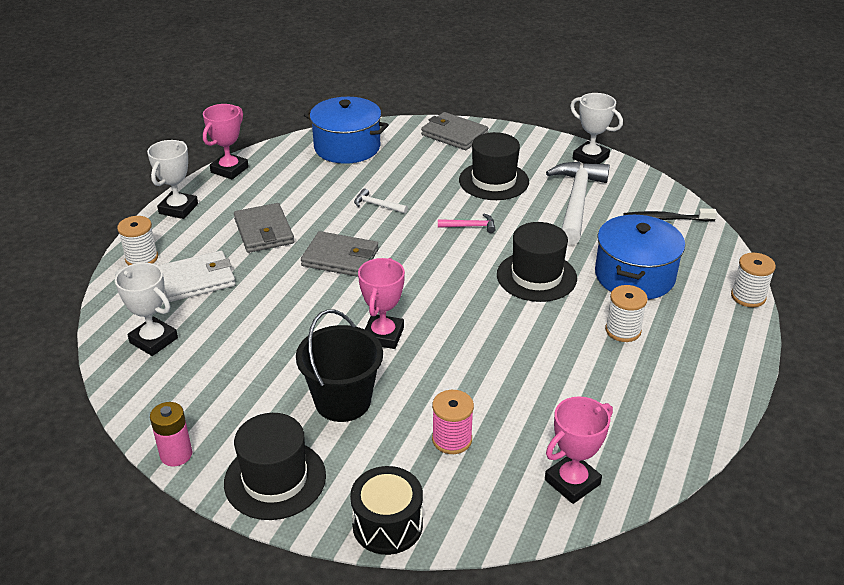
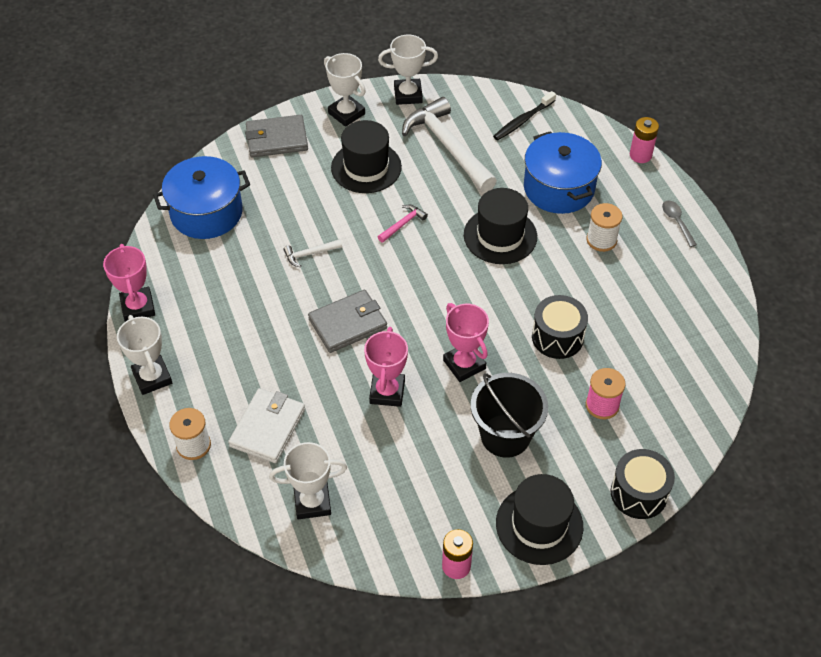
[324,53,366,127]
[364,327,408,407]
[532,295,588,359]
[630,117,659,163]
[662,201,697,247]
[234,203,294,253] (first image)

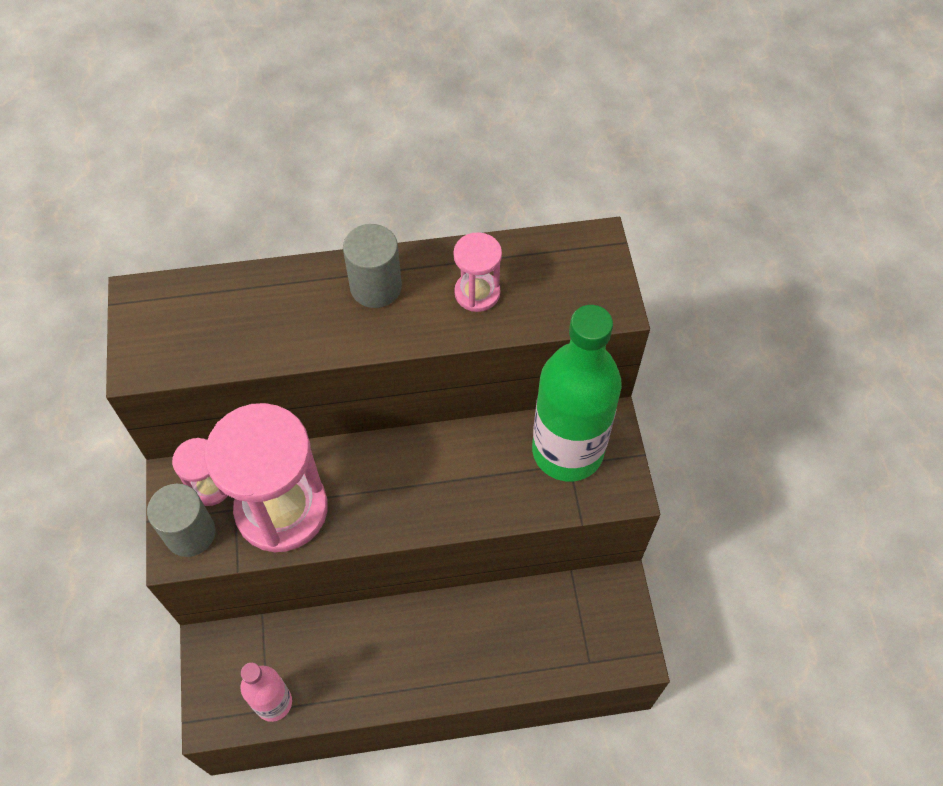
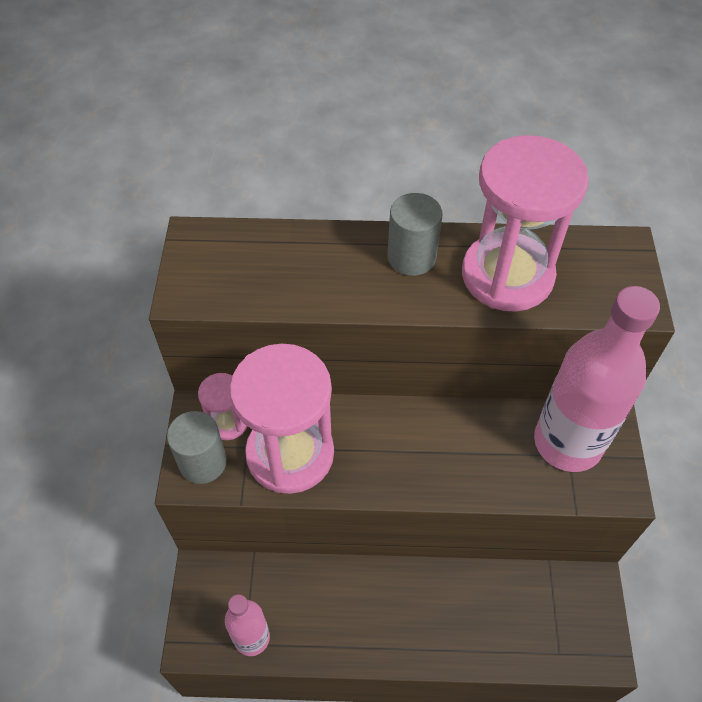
[462,135,589,312]
[534,286,660,472]

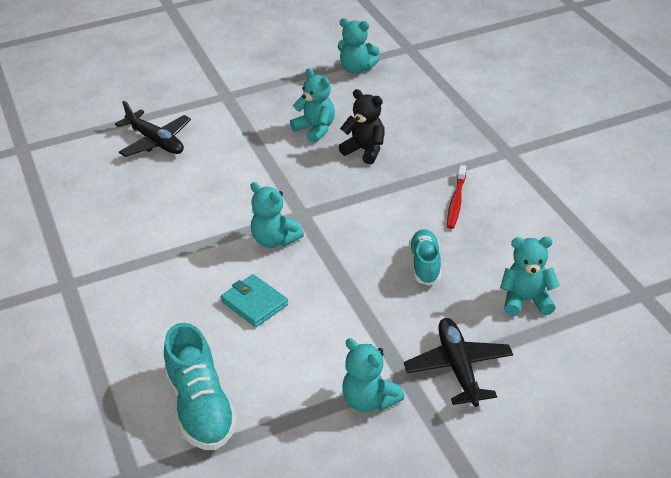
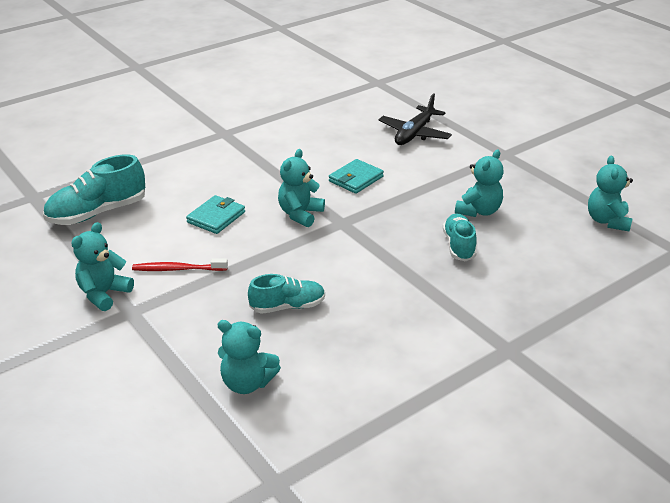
[132,258,228,271]
[217,320,281,394]
[329,159,384,194]
[443,213,477,261]
[404,318,513,407] (first image)

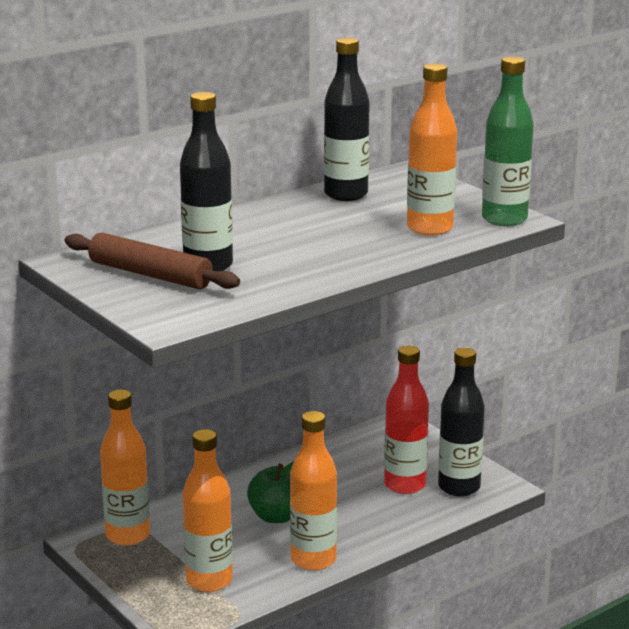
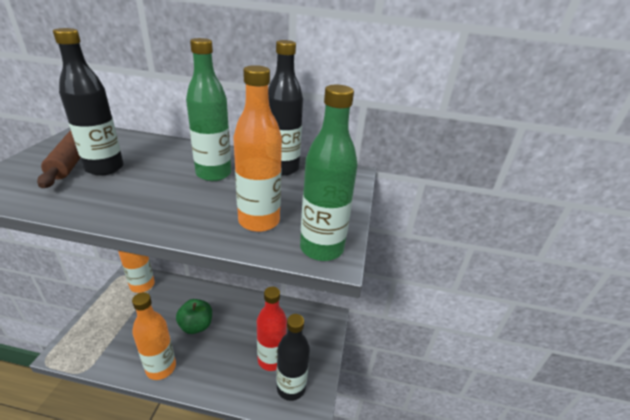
[186,38,231,181]
[182,429,233,592] (first image)

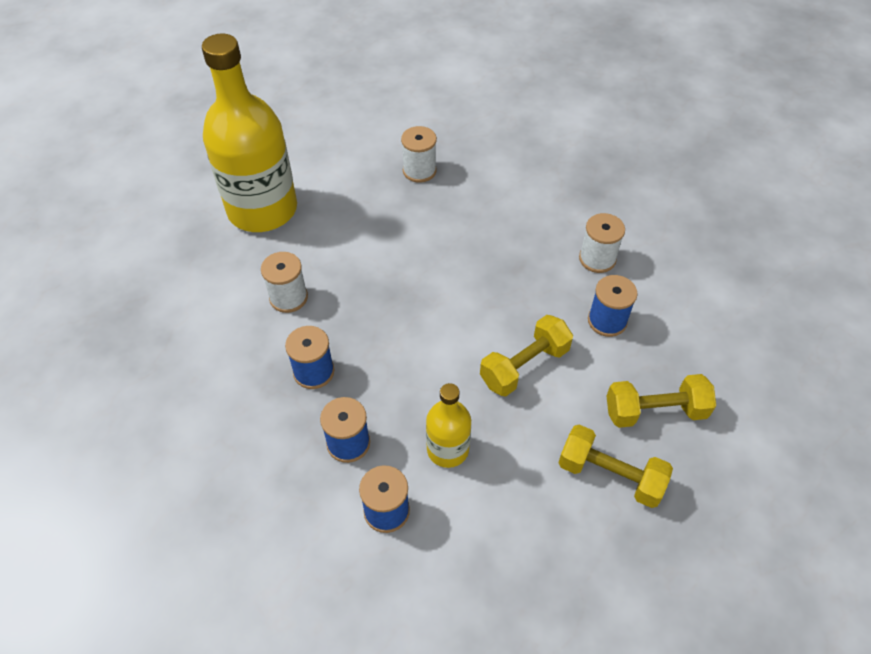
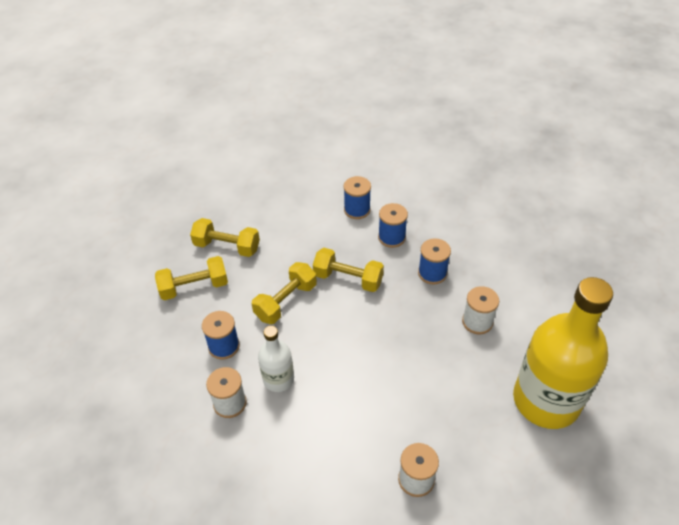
[258,326,294,392]
[313,248,384,292]
[426,383,471,468] (first image)

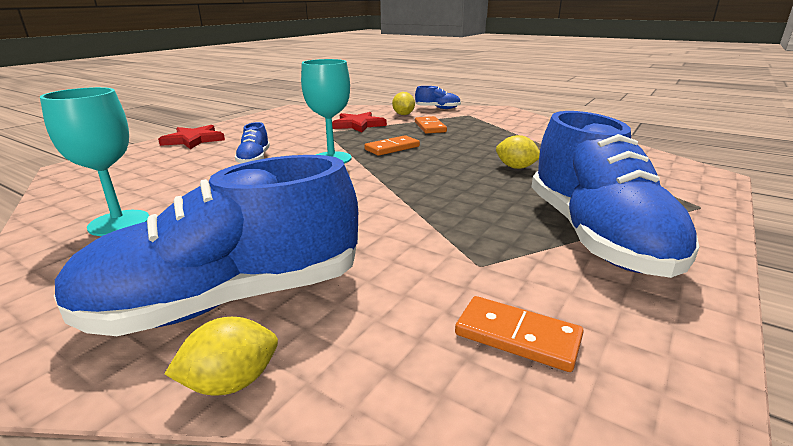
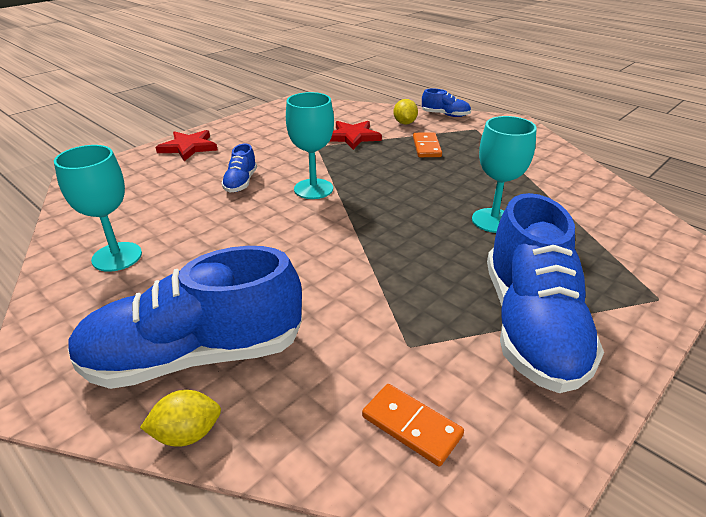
[472,116,537,233]
[364,135,420,156] (first image)

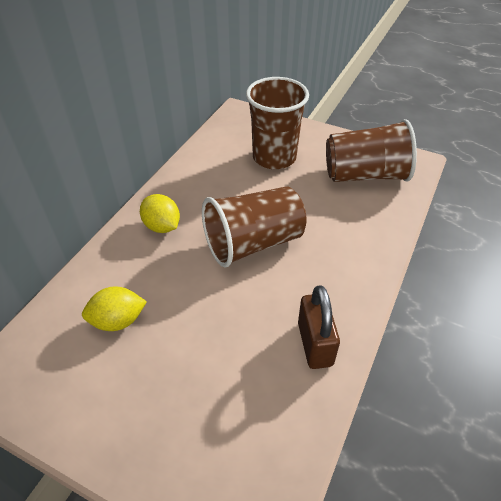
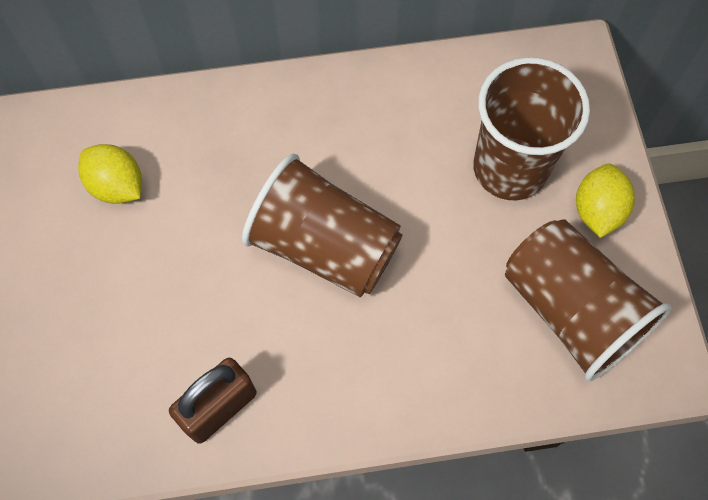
[576,164,635,238]

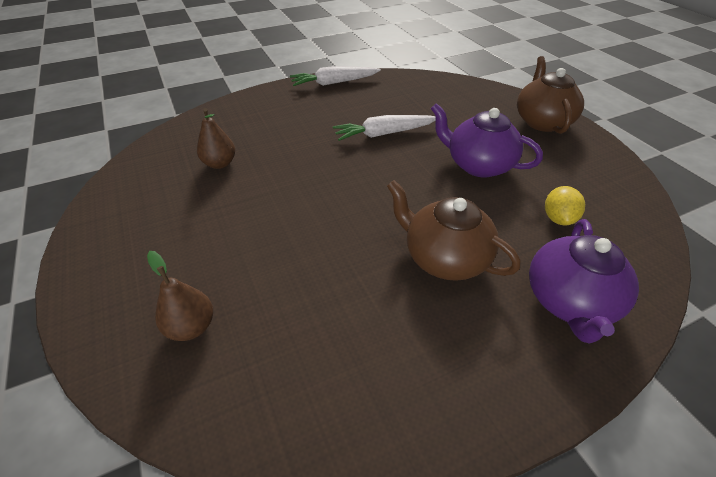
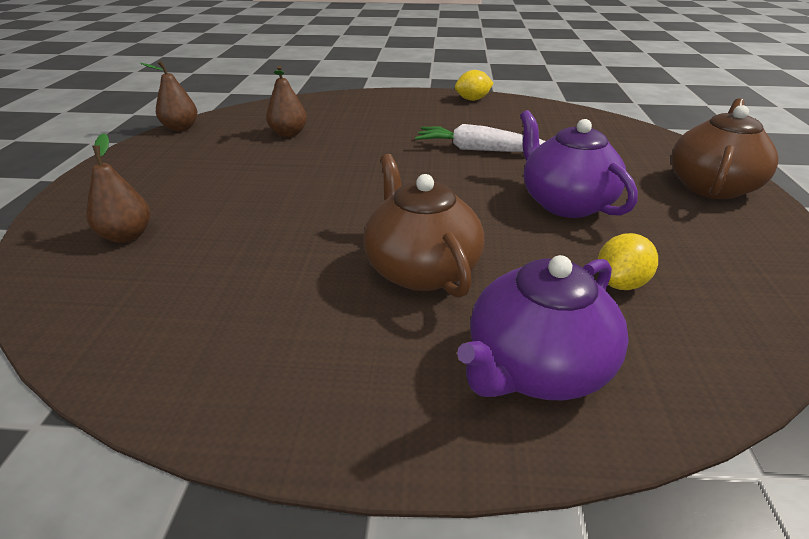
[140,61,198,131]
[455,70,494,101]

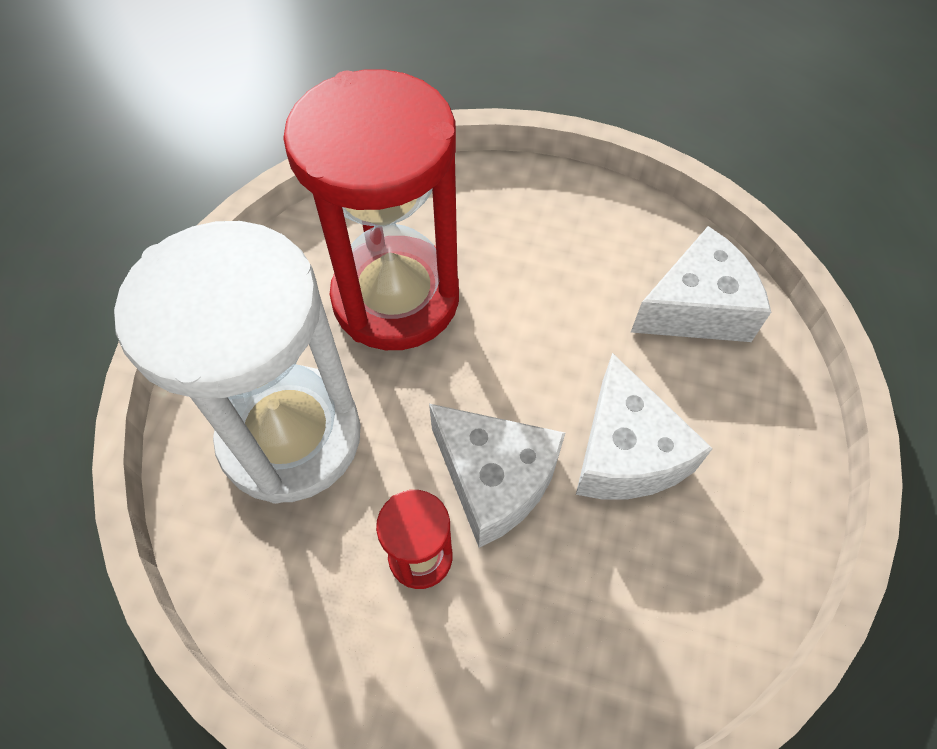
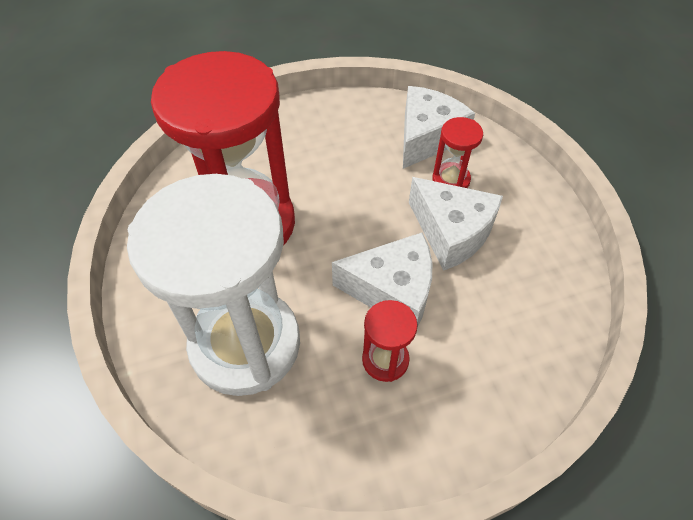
[432,117,483,188]

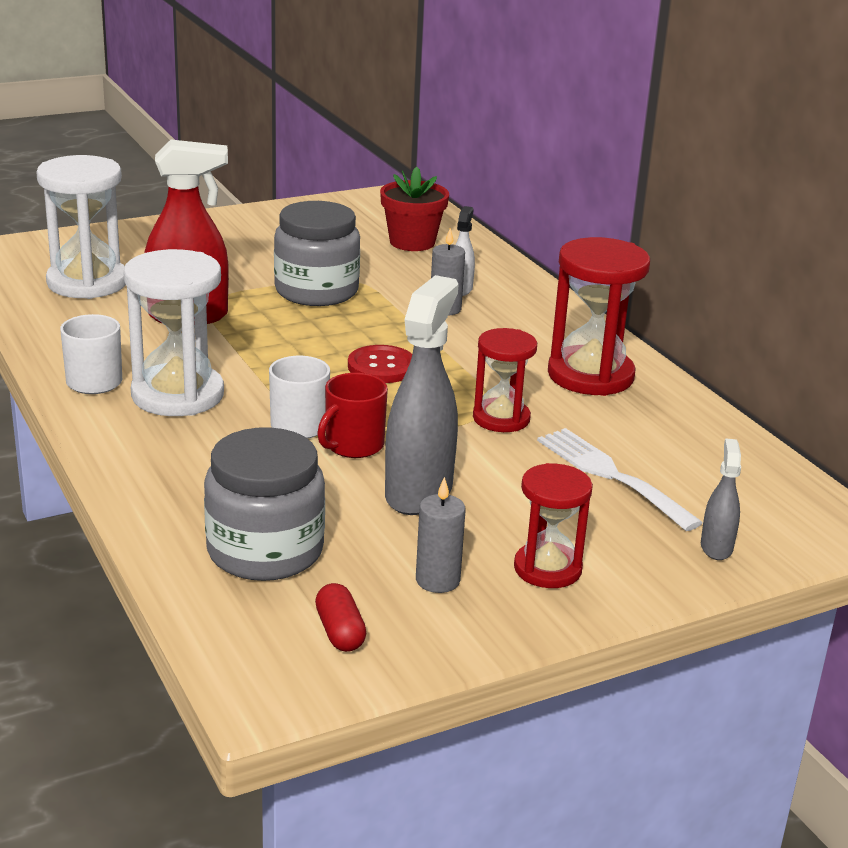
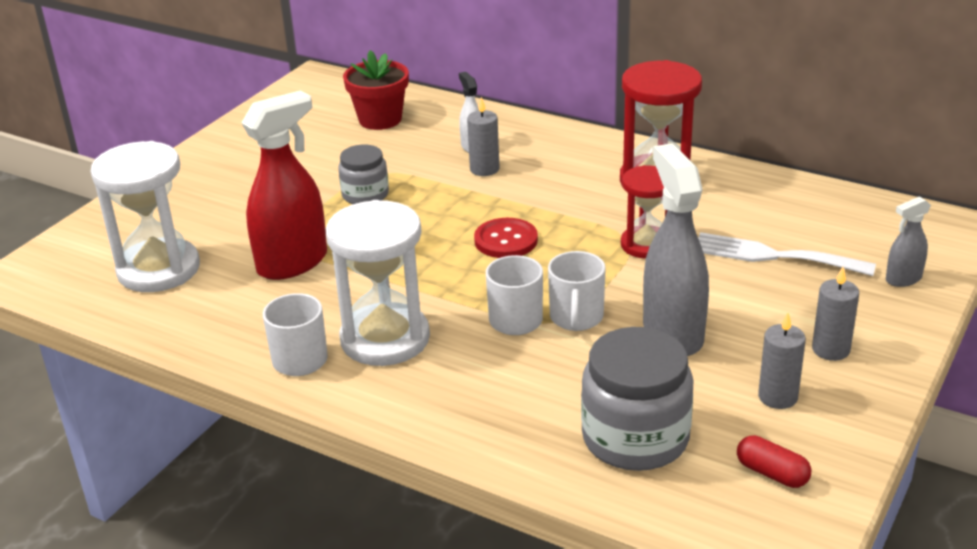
[338,144,389,204]
[548,251,606,331]
[812,267,859,361]
[886,196,931,287]

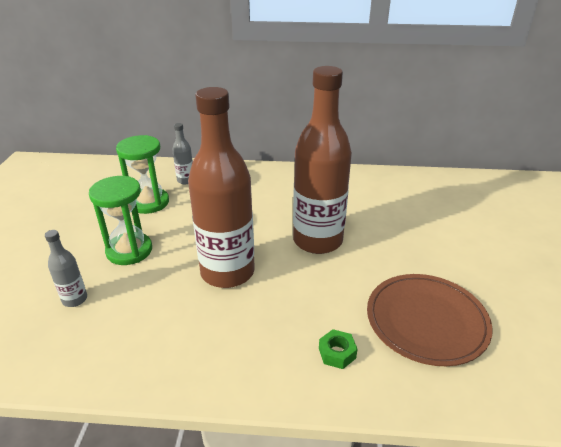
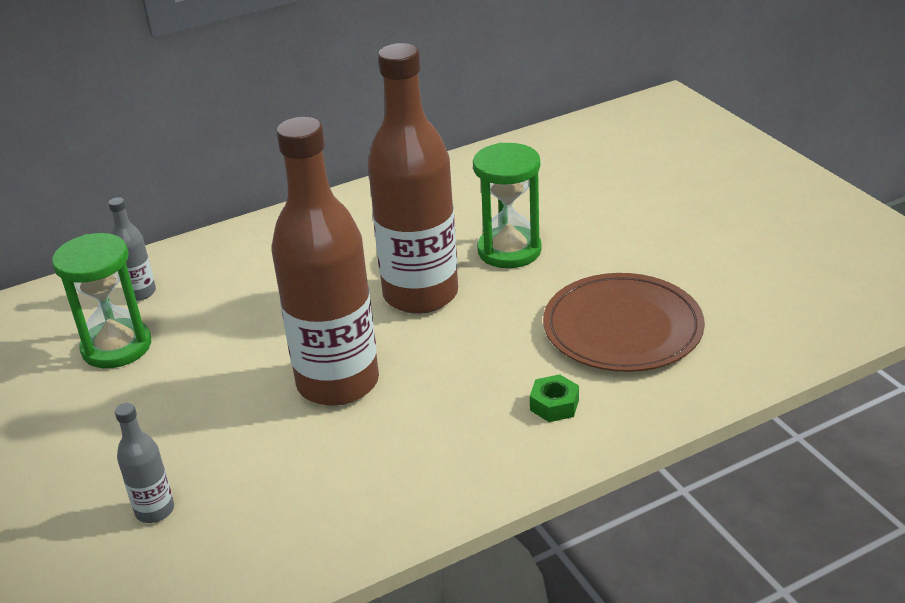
[473,143,542,268]

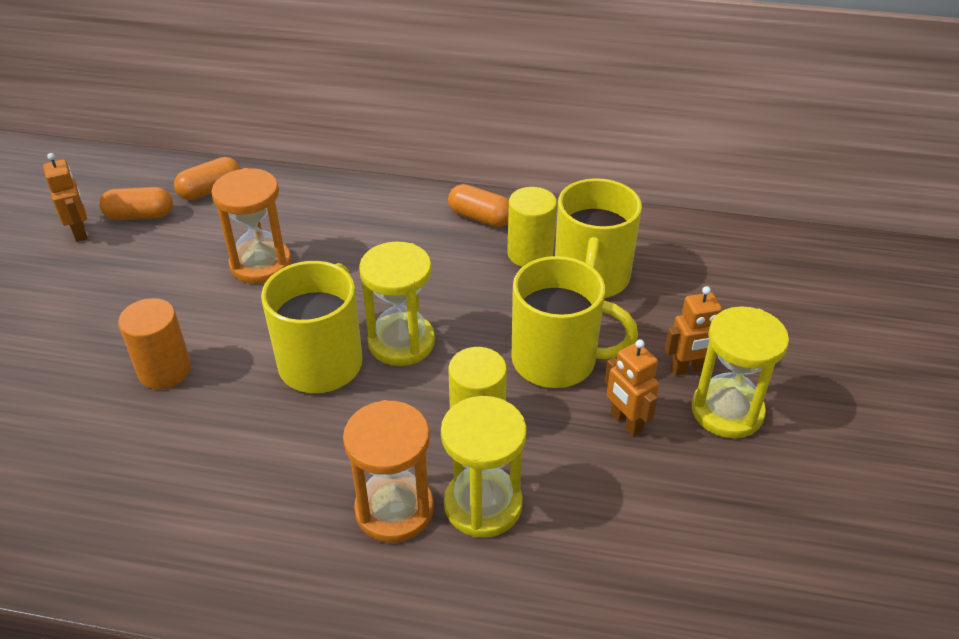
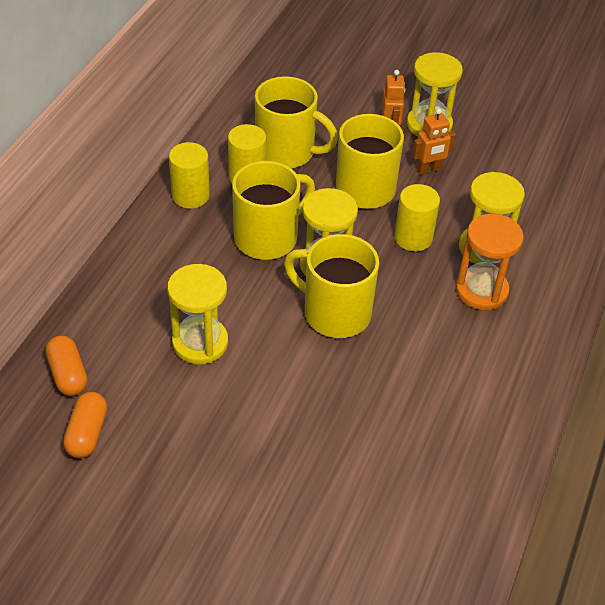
[167,264,228,364]
[169,142,210,209]
[232,161,315,260]
[43,153,88,242] (first image)
[118,298,191,389] (first image)

